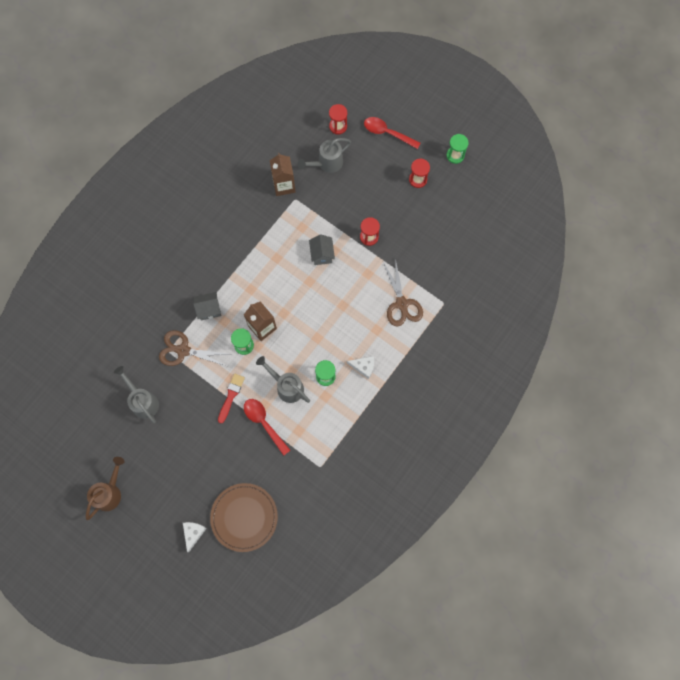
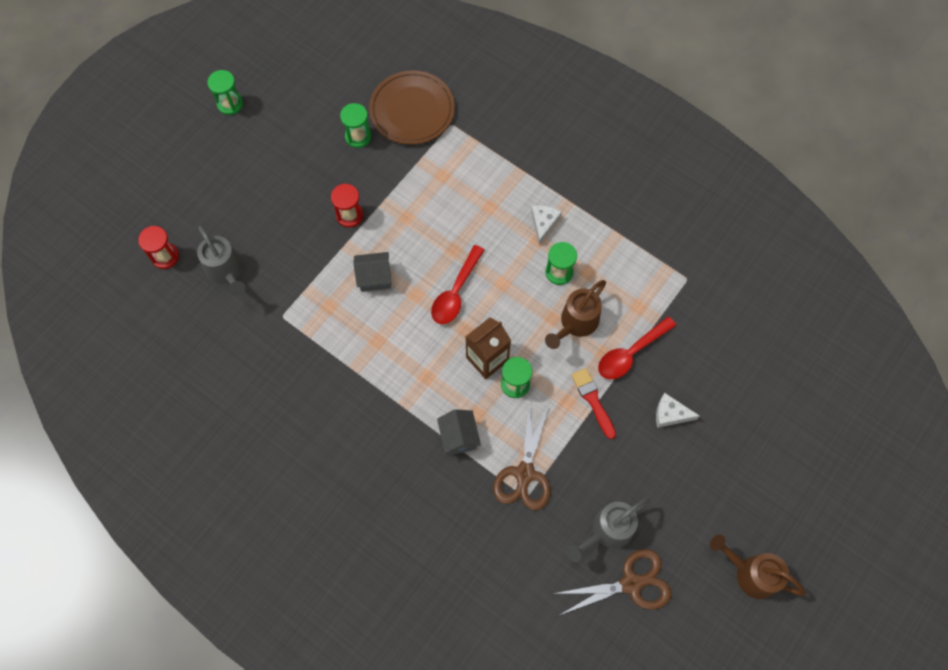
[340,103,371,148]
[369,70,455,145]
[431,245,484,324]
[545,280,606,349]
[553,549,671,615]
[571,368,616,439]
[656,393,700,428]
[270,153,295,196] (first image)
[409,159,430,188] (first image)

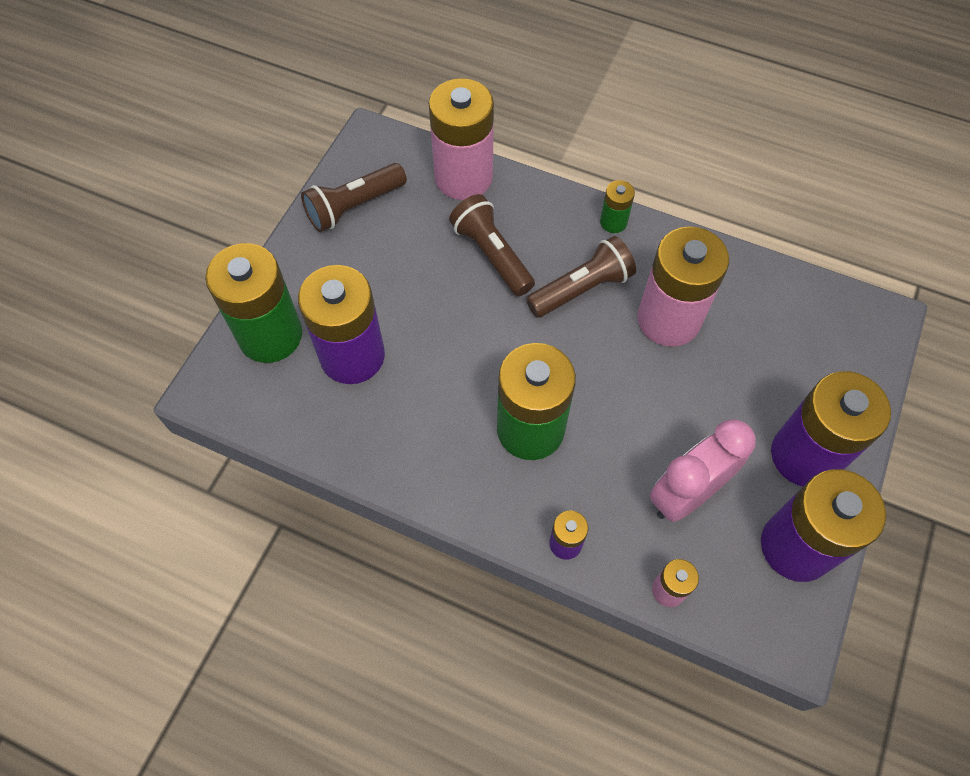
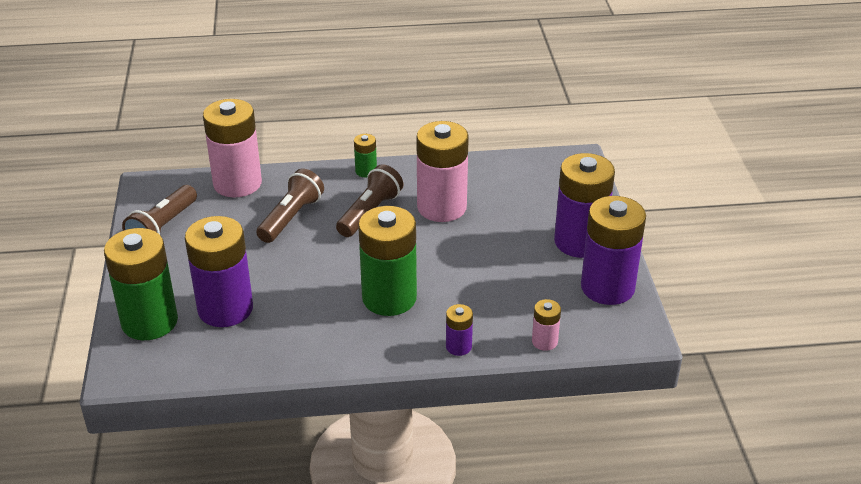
[256,169,324,243]
[650,419,756,522] (first image)

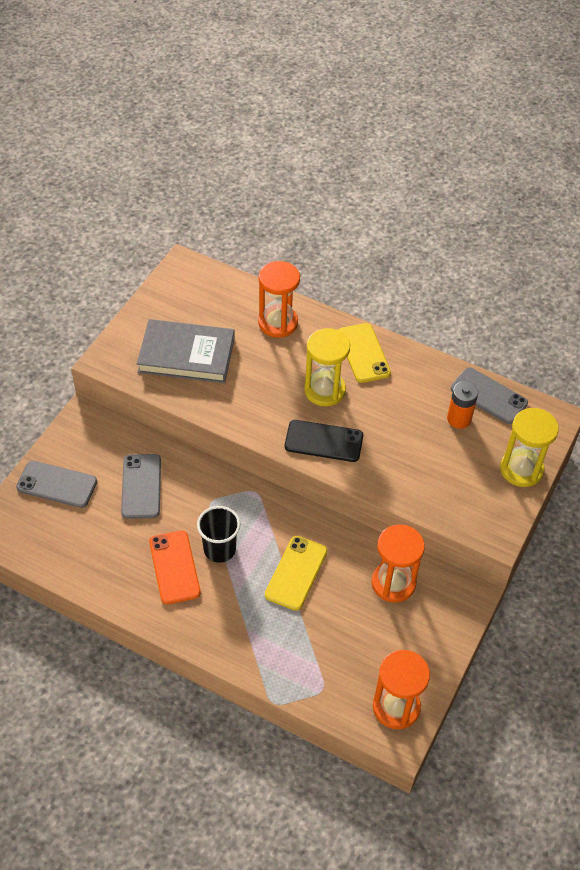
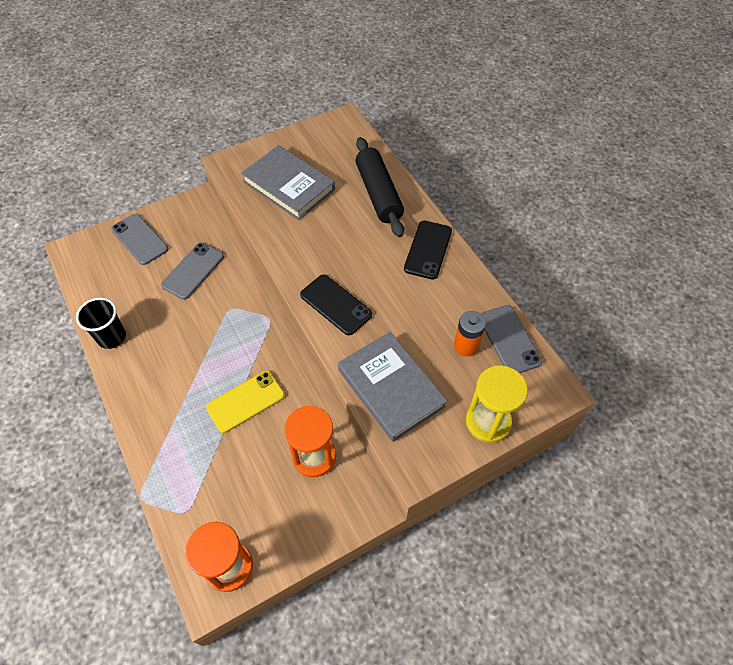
[76,297,126,349]
[338,332,447,442]
[355,137,404,237]
[404,221,452,280]
[149,530,201,604] (first image)
[304,328,350,406] (first image)

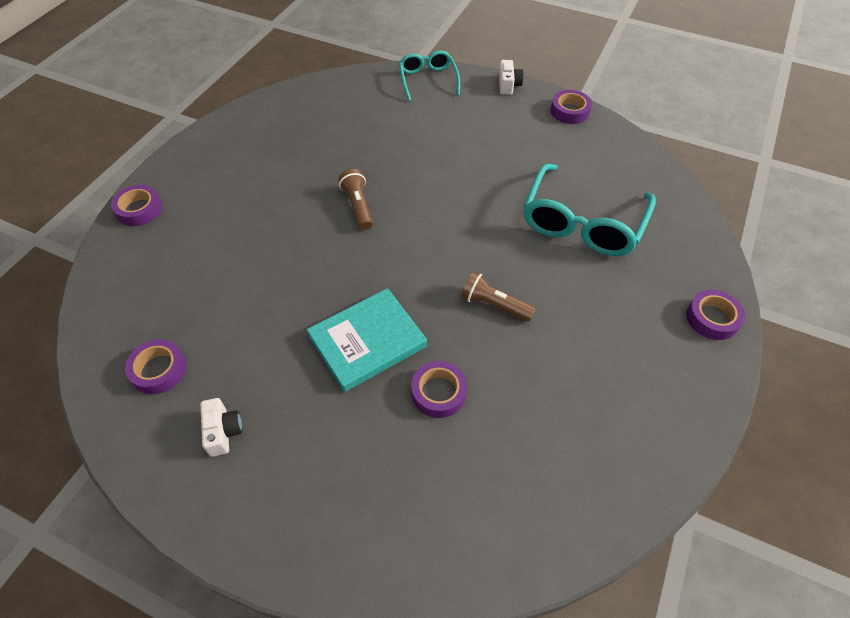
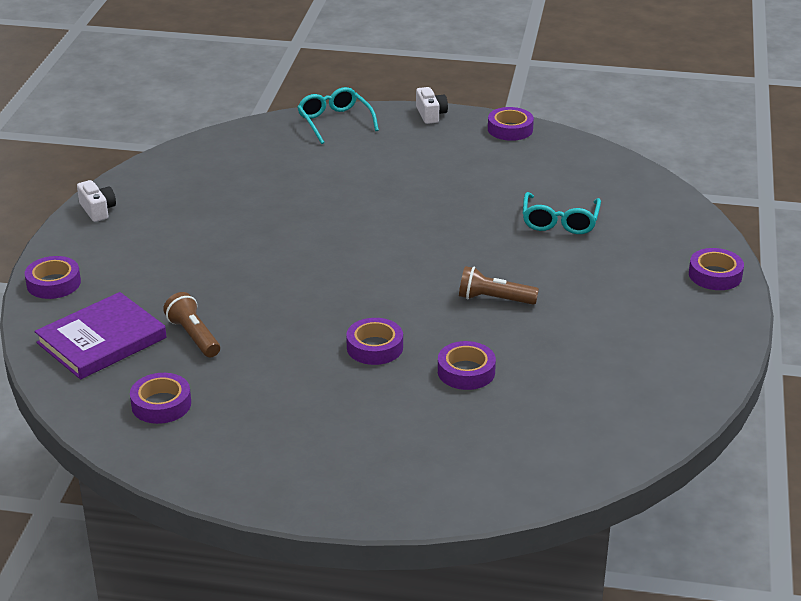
[35,292,166,379]
[77,180,116,222]
[163,292,220,357]
[346,318,403,365]
[523,192,601,234]

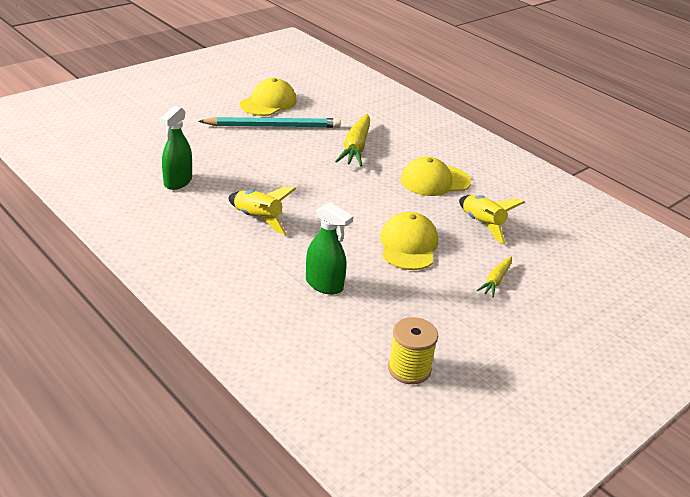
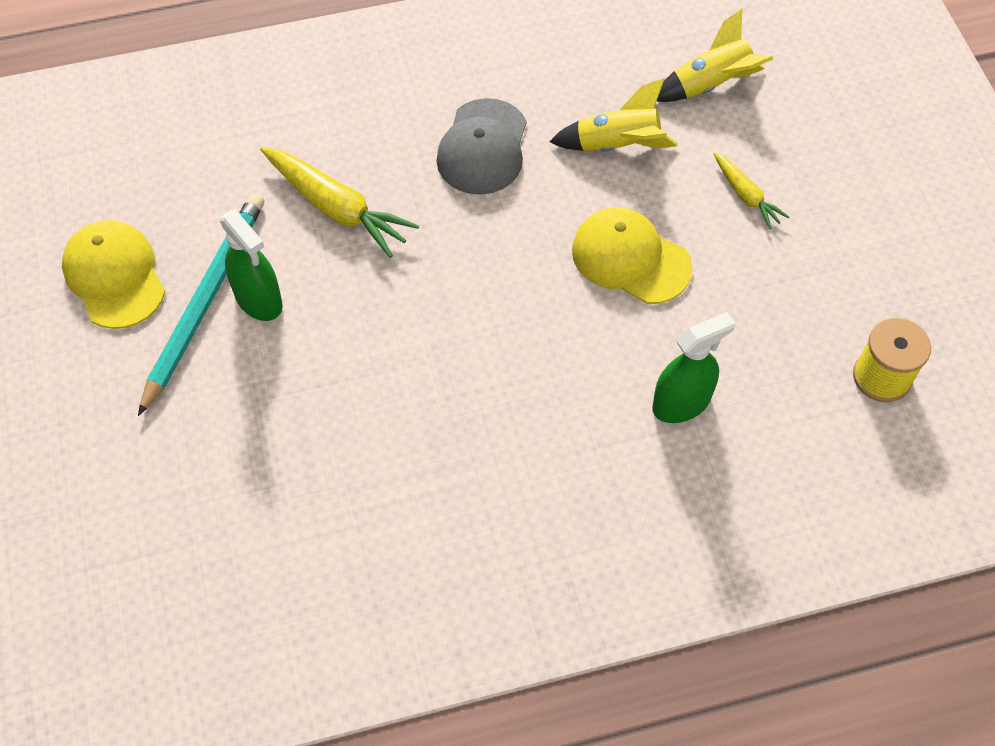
[219,210,283,321]
[436,98,527,195]
[657,8,773,102]

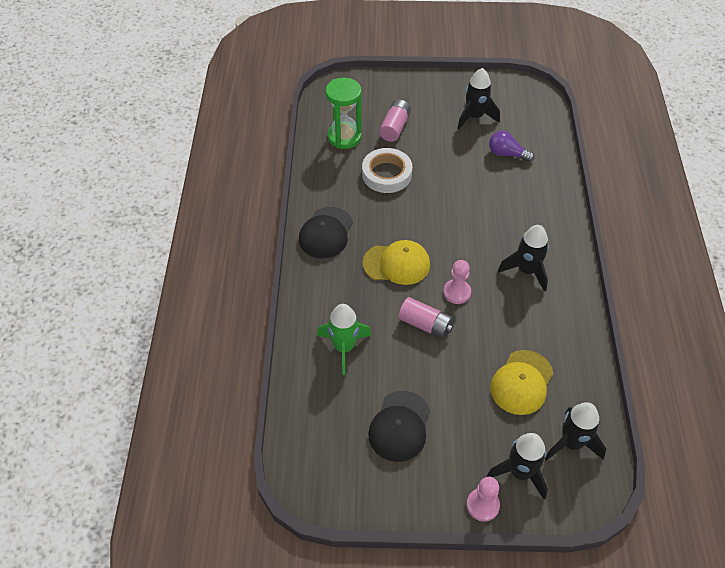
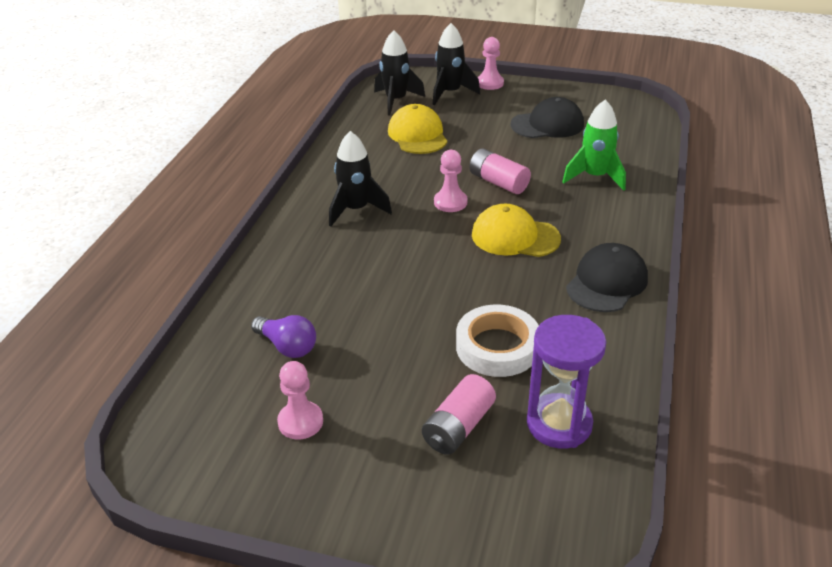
[277,361,323,439]
[388,104,447,154]
[510,97,584,138]
[527,315,606,449]

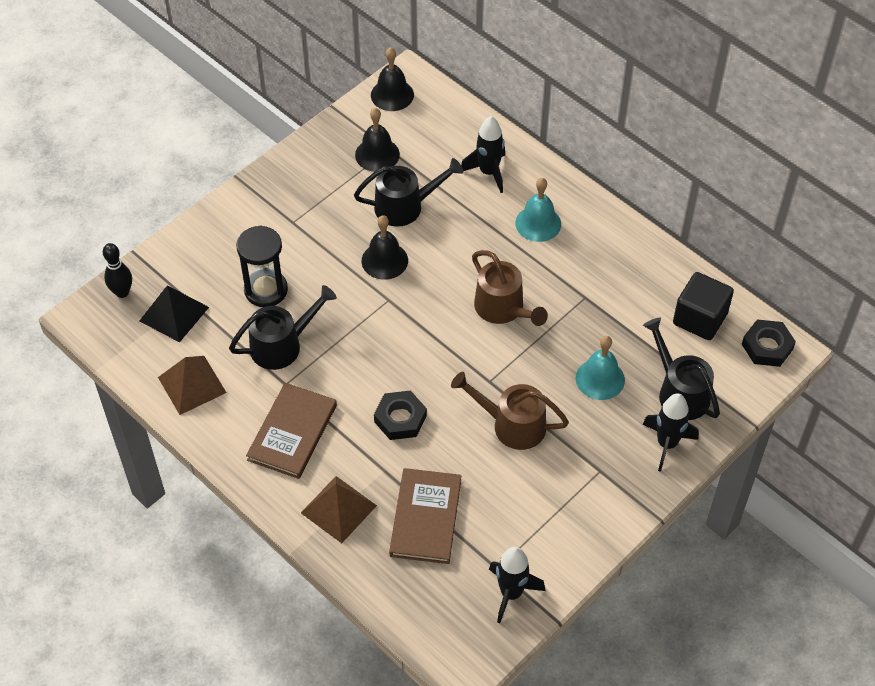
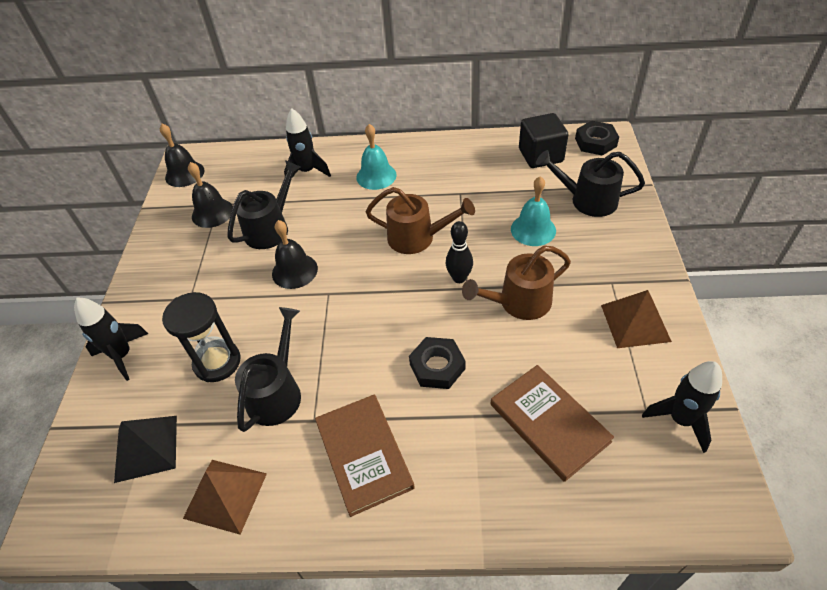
[74,297,148,381]
[446,221,473,283]
[601,290,672,348]

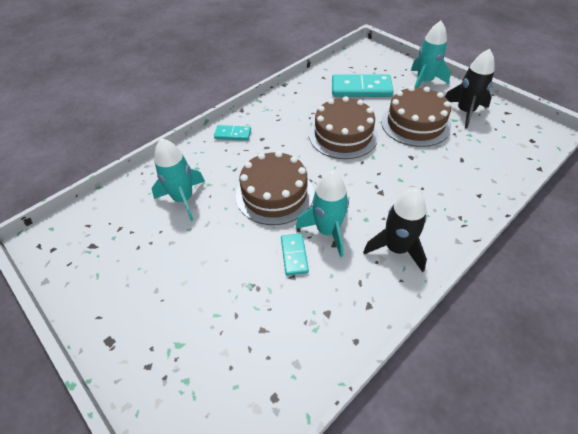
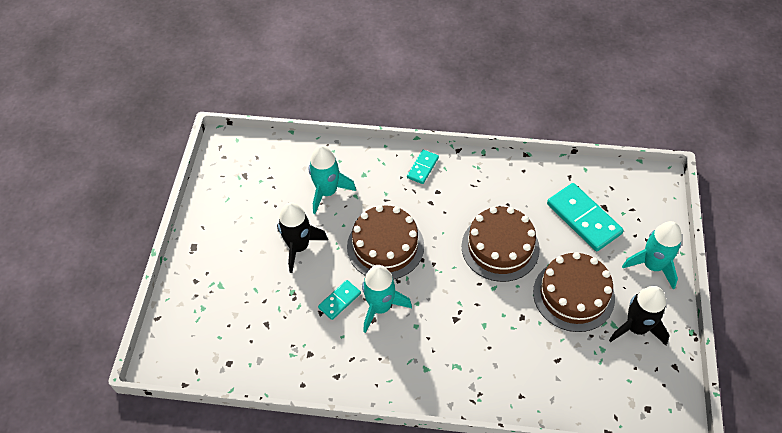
[277,202,328,273]
[407,150,439,184]

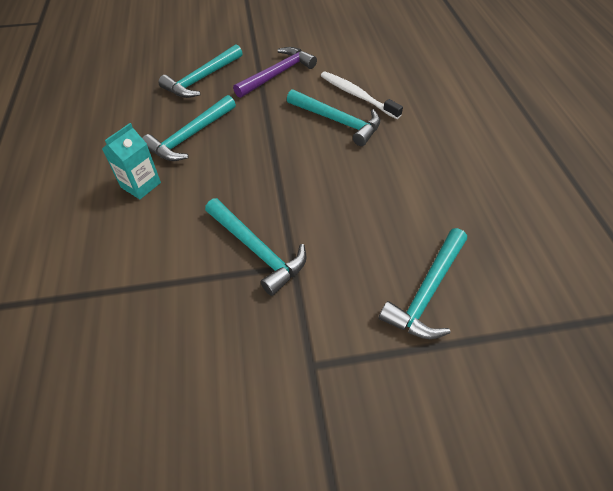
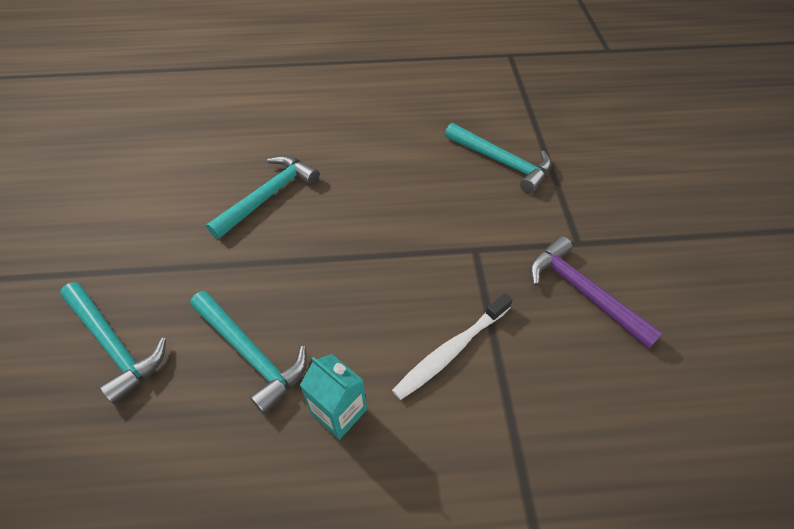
[392,293,512,400]
[530,236,663,349]
[205,198,307,296] (first image)

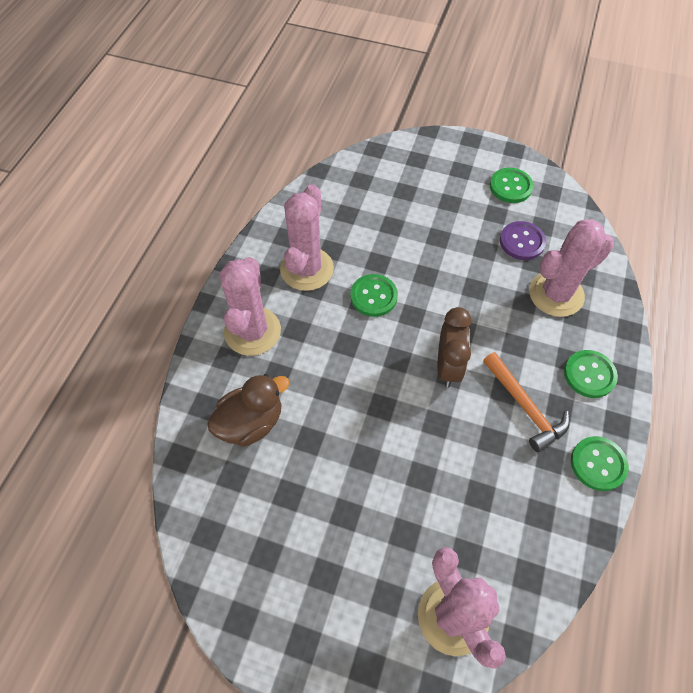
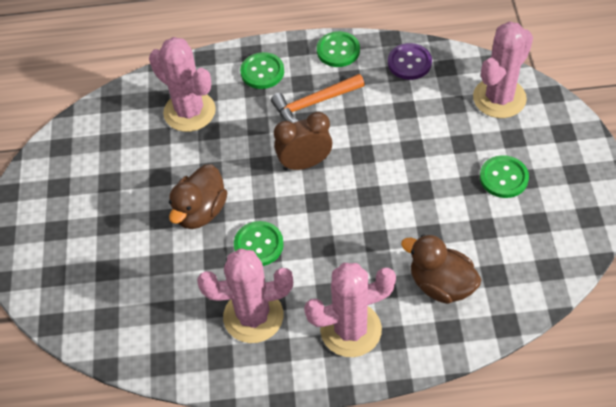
[169,164,227,229]
[271,74,365,123]
[388,43,432,80]
[480,155,529,198]

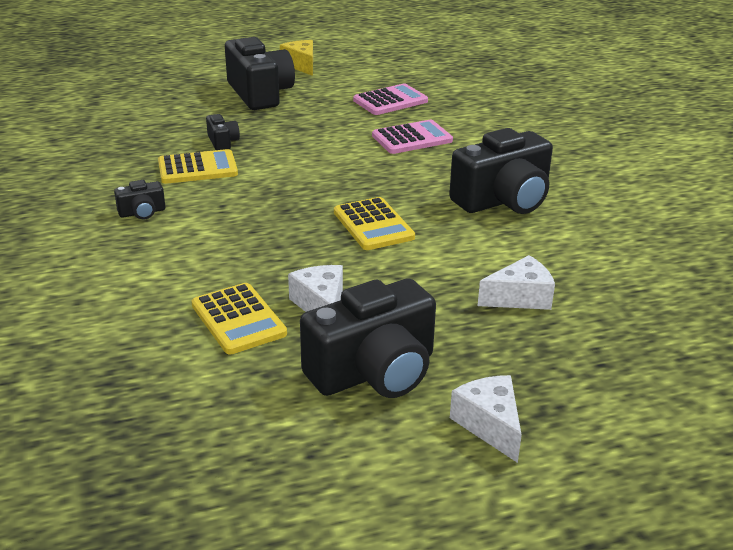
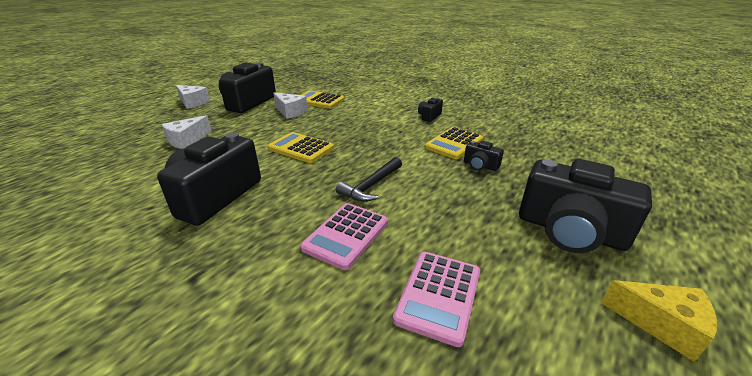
[336,157,402,202]

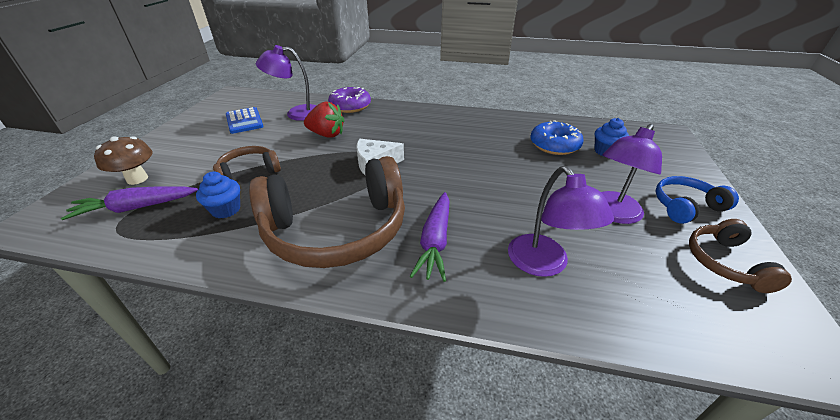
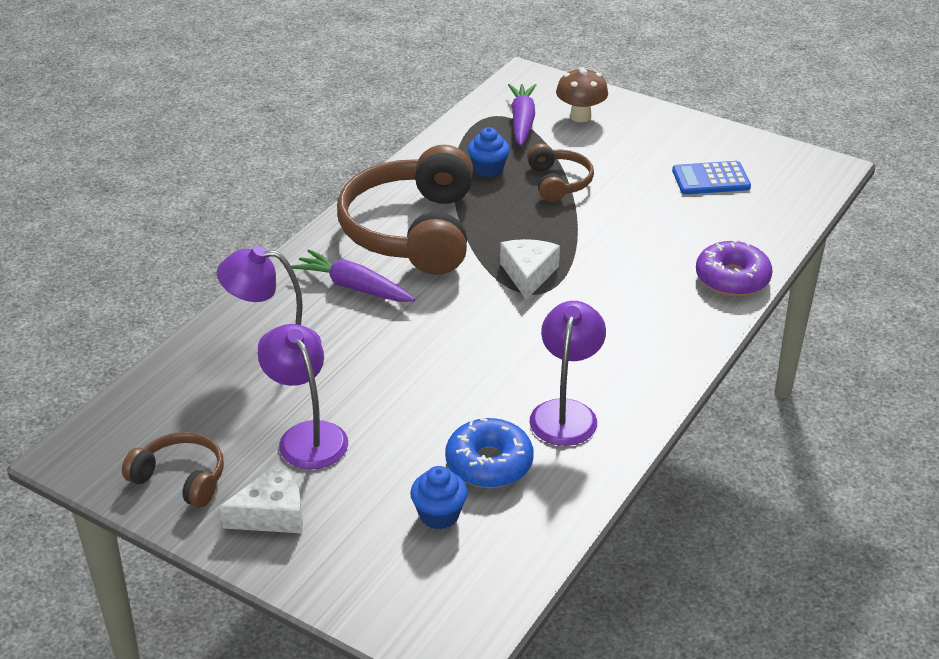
[220,463,303,533]
[529,301,606,446]
[304,102,344,138] (first image)

